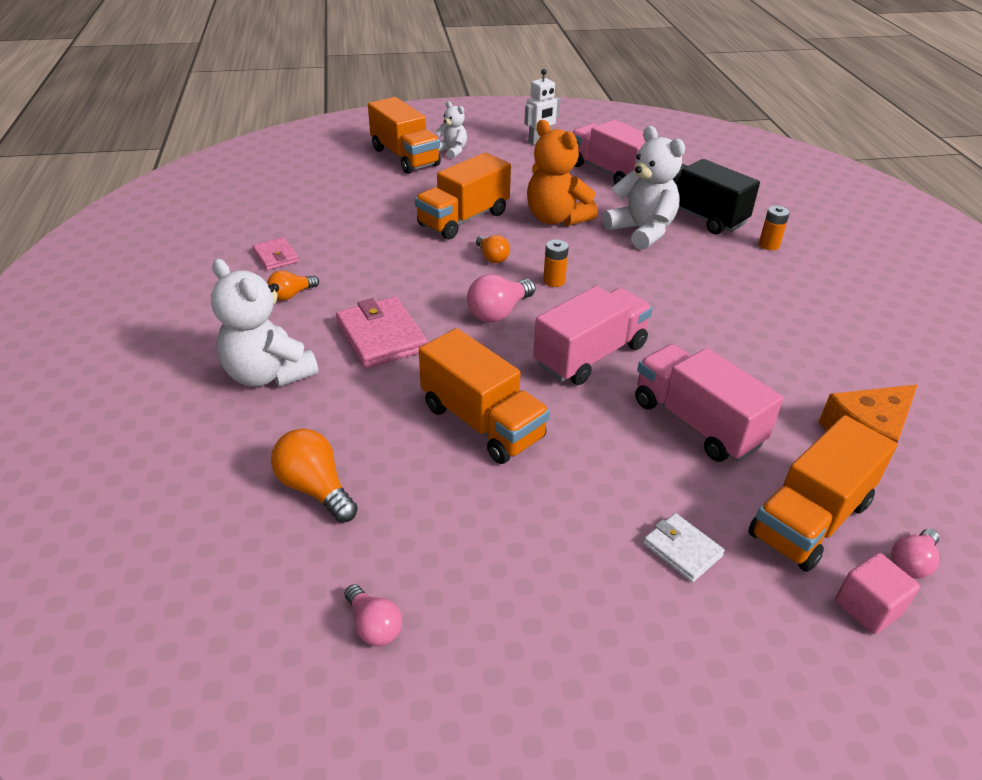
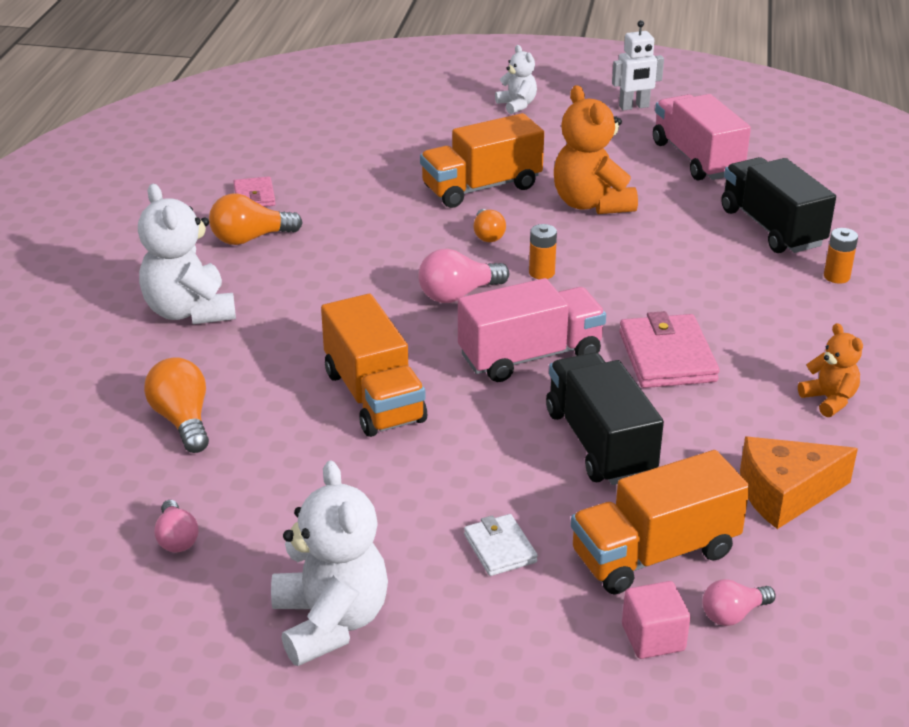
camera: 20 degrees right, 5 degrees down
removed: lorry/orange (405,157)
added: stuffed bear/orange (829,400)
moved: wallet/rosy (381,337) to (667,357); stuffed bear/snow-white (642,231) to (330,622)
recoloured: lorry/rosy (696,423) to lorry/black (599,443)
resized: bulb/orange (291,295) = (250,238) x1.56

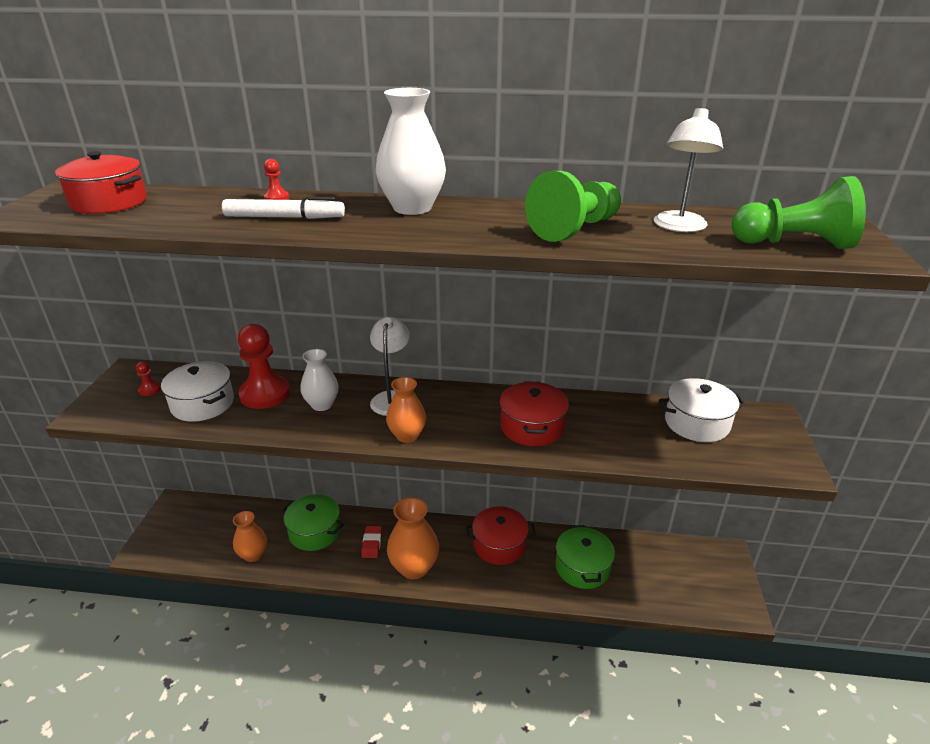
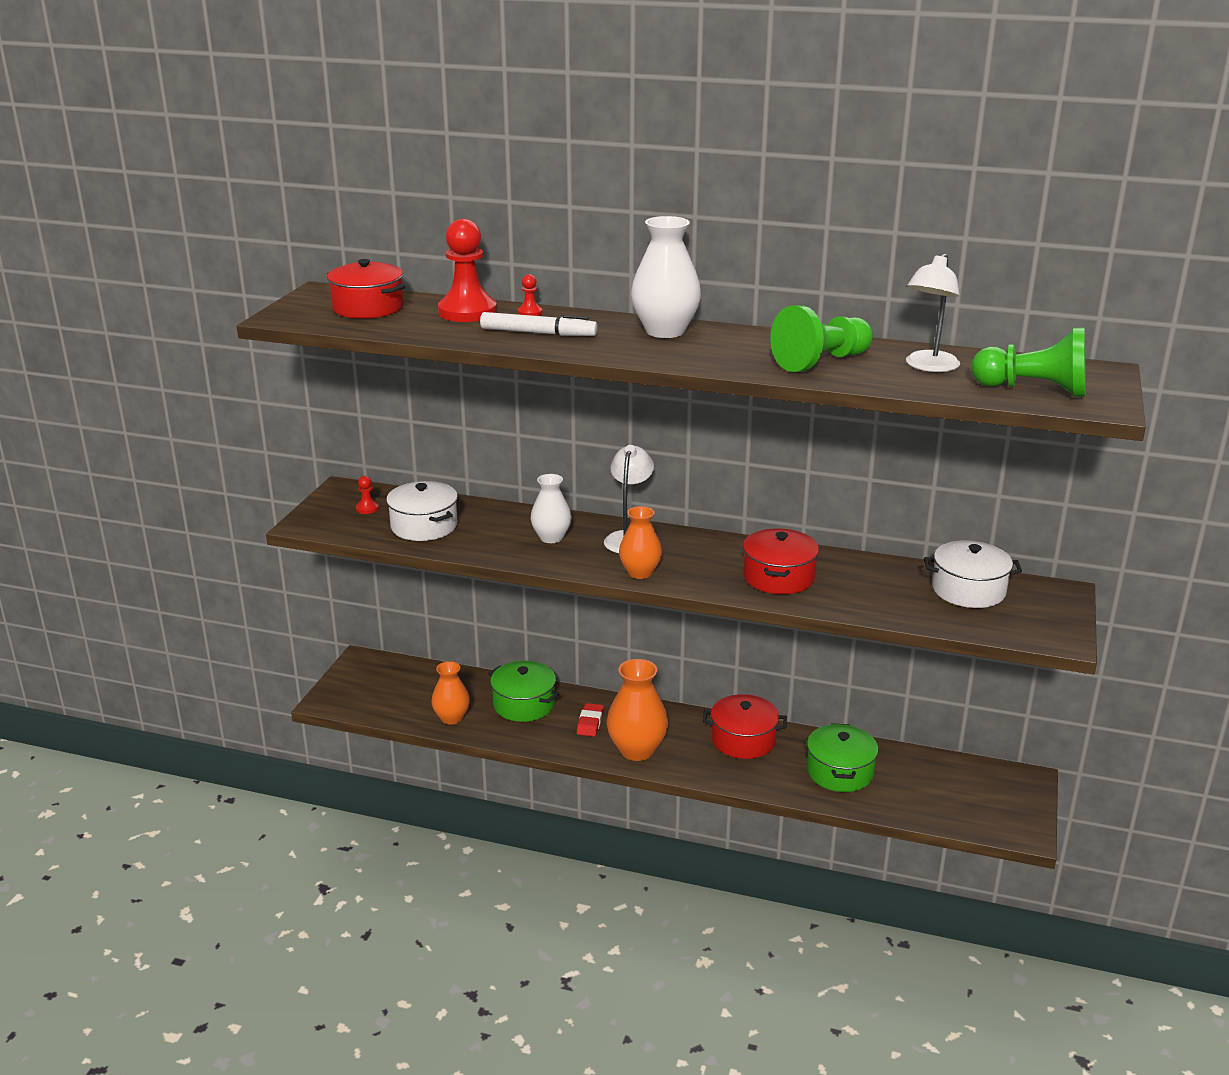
camera: 10 degrees right, 5 degrees down
moved: game pawn/crimson (265,394) to (467,312)

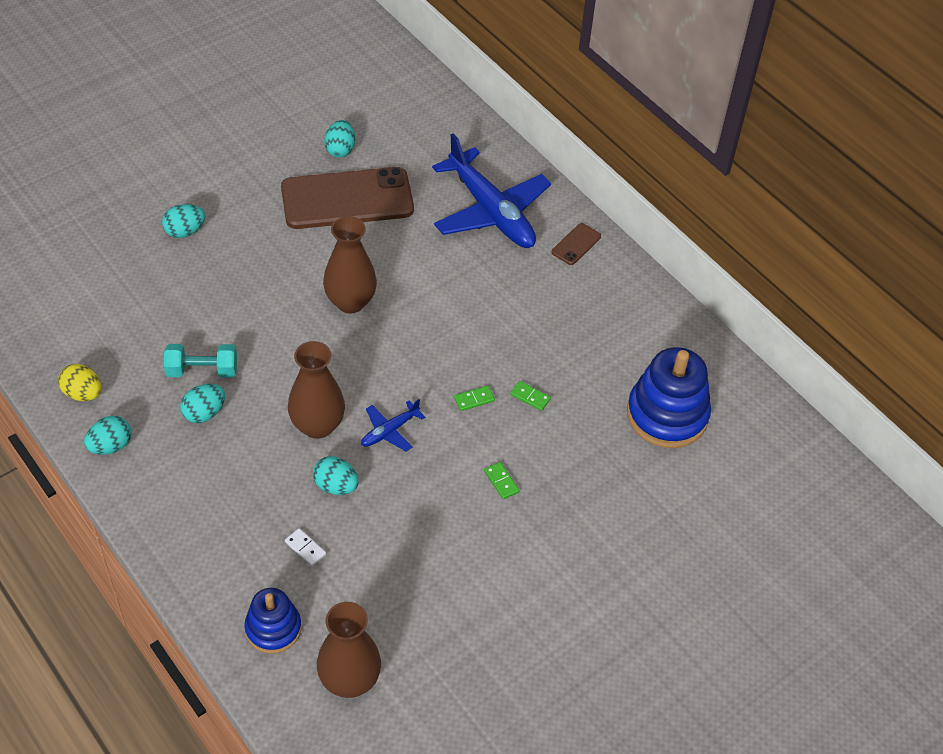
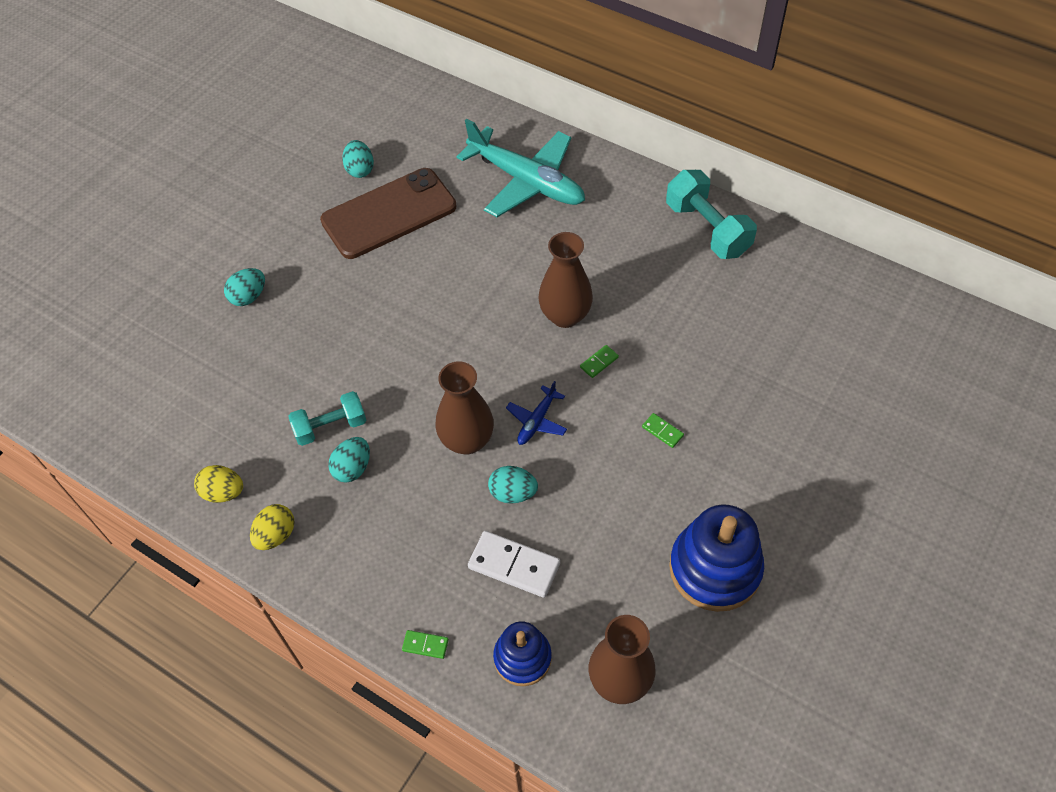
camera: 15 degrees left, 5 degrees up
removed: phone/dark brown (576,244)
added: hand weight/aqua (707,229)
moved: tall vase/dark brown (350,302) to (565,316); domino piece/emerald (530,397) to (425,645); ring stacker/blue (667,415) to (715,568)
recoloured: egg shape/aqua (110,446) to egg shape/golden (276,535); plane/blue (490,211) to plane/aqua (526,181)
resized: domino piece/snow-white (305,548) = (514,565) x2.03

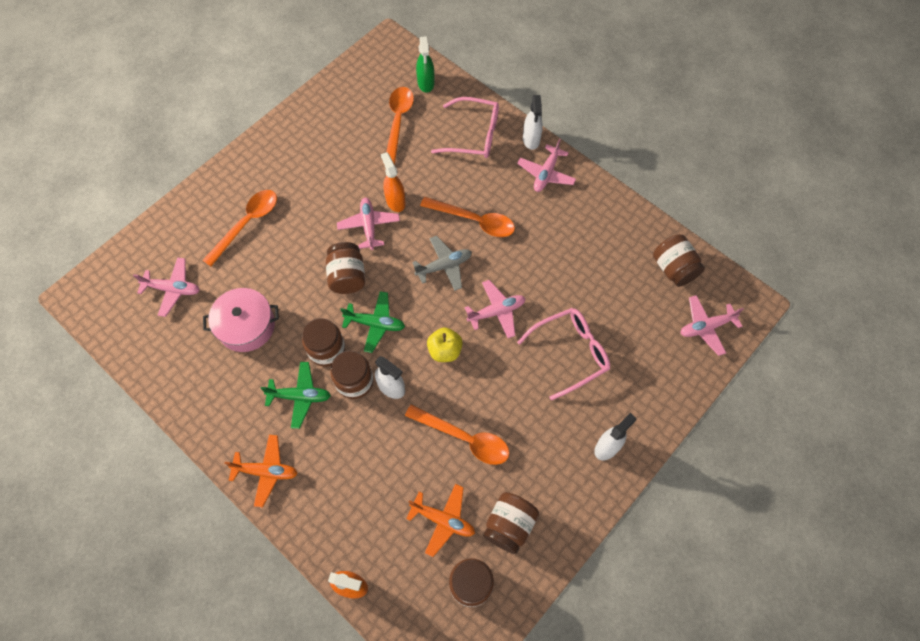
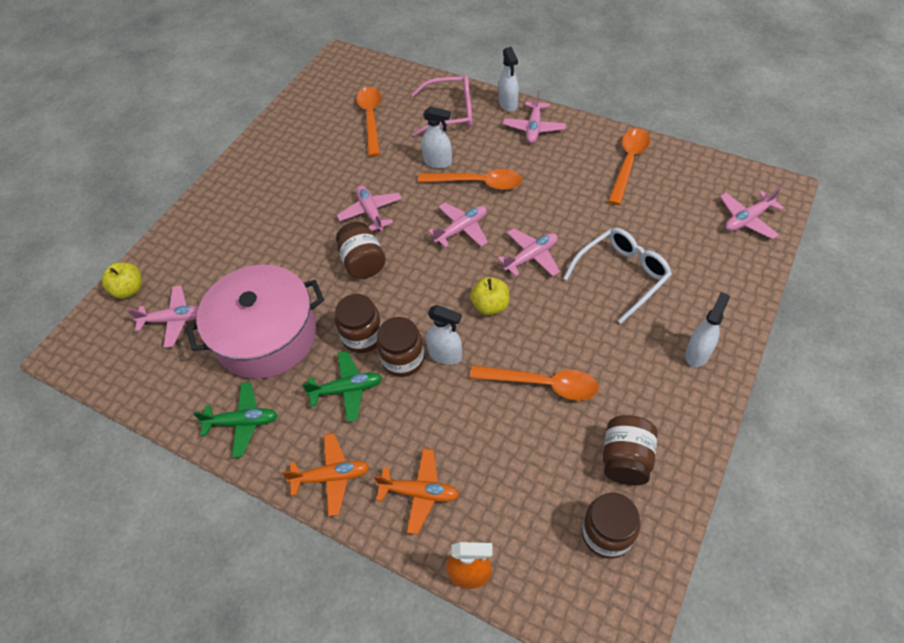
camera: 10 degrees left, 10 degrees down
removed: sprayer/orange (395,201); sprayer/emerald (426,83); jar/dark brown (673,268)
added: toy apple/golden (129,289); sprayer/snow-white (438,162)
moved: spoon/orange (247,224) to (628,163); plane/emerald (375,324) to (242,422); plane/orange (443,520) to (419,493)
recoloured: plane/grey (444,266) to plane/rosy (461,229); glasses/rosy (570,353) to glasses/snow-white (622,275)
resized: cooking pot/rosy (246,326) = (266,335) x1.58

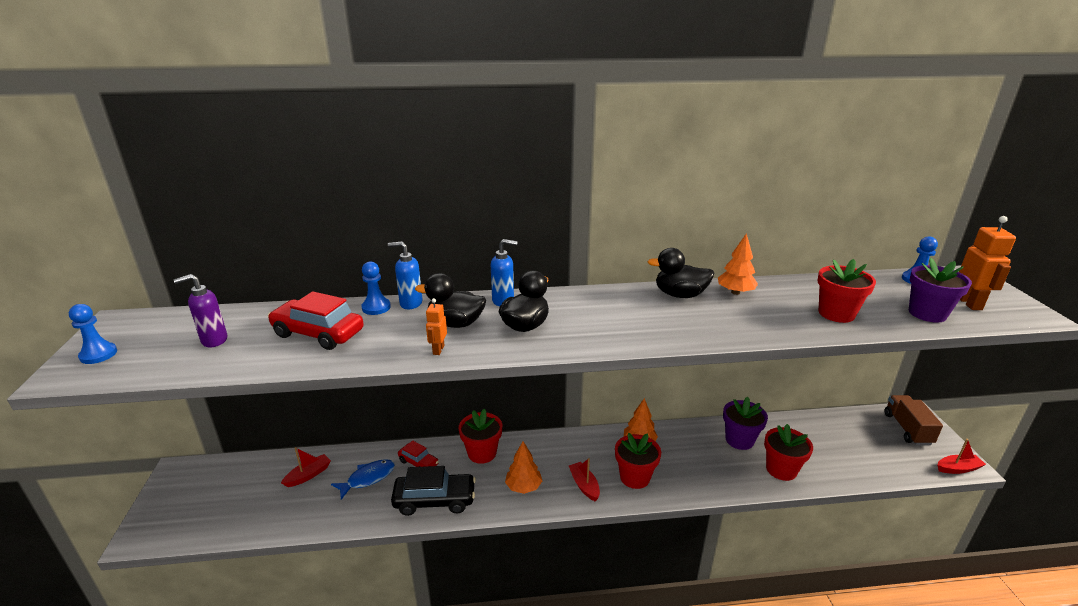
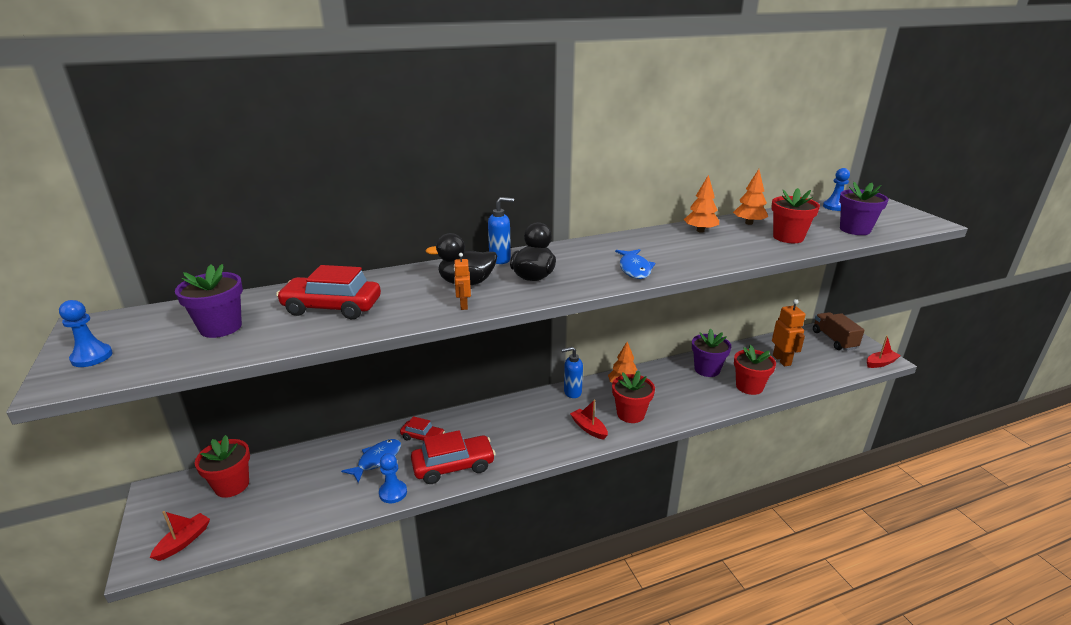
camera: 15 degrees left, 0 degrees up
removed: rubber duck/black (680,295)
added: toy fish/blue (634,269)
moved: sailboat/crimson (308,475) to (183,541); game pawn/blue (376,307) to (393,493); pump bottle/blue (410,303) to (572,392); flower pot/crimson (482,453) to (232,485); fir tree/orange (523,487) to (748,223); toy robot/orange (969,303) to (782,360)
replaced: pump bottle/violet (214,340) to flower pot/violet (221,327)
recoloured: automobile/black (435,500) to automobile/crimson (453,466)

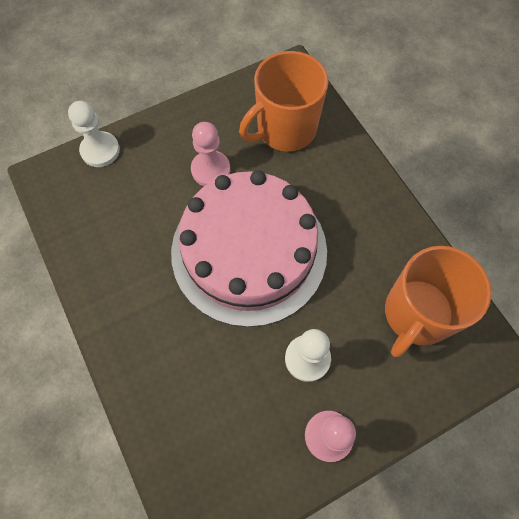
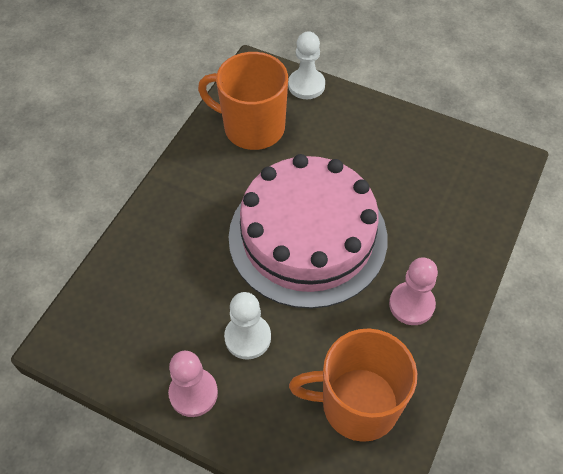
camera: 55 degrees right, 10 degrees down
moved: game pawn/rosy (210,170) to (411,304); coffee mug/orange (285,129) to (252,127)

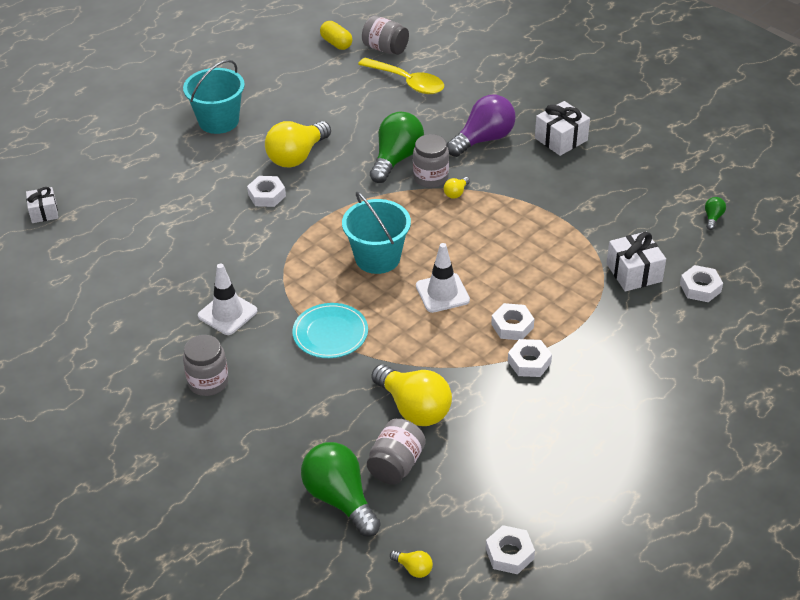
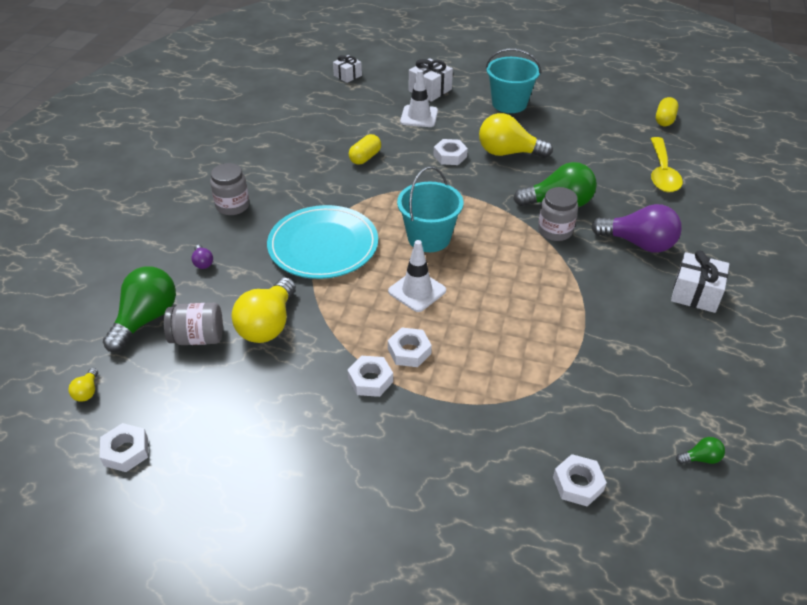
camera: 60 degrees right, 0 degrees up
removed: jar/grey (385,49); bulb/golden (456,193)
added: bulb/violet (203,262); capsule/golden (365,157)
moved: safety cone/snow-white (227,313) to (419,116); wrapped gift/snow-white (634,272) to (430,90)
resized: flat dish/aqua (330,333) = (323,245) x1.62

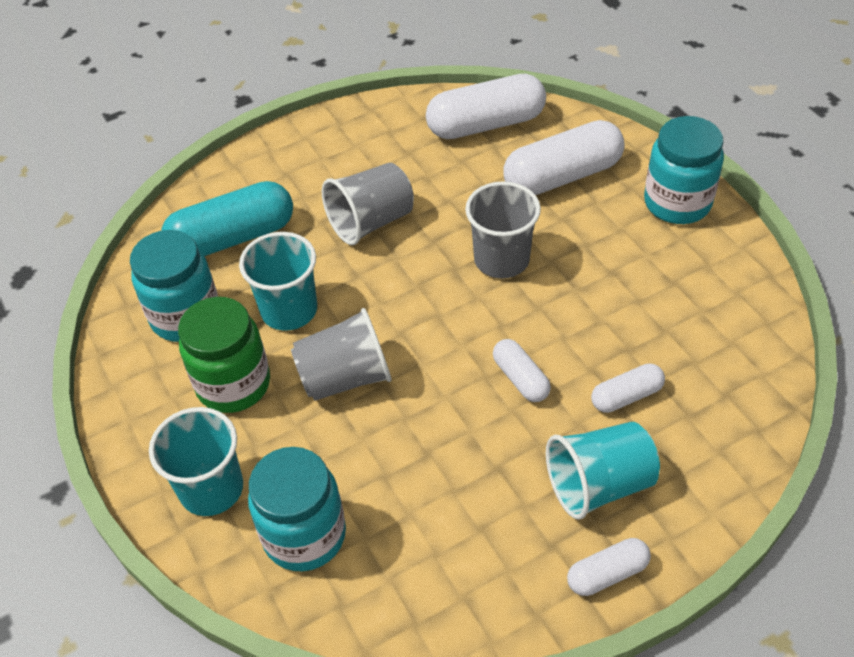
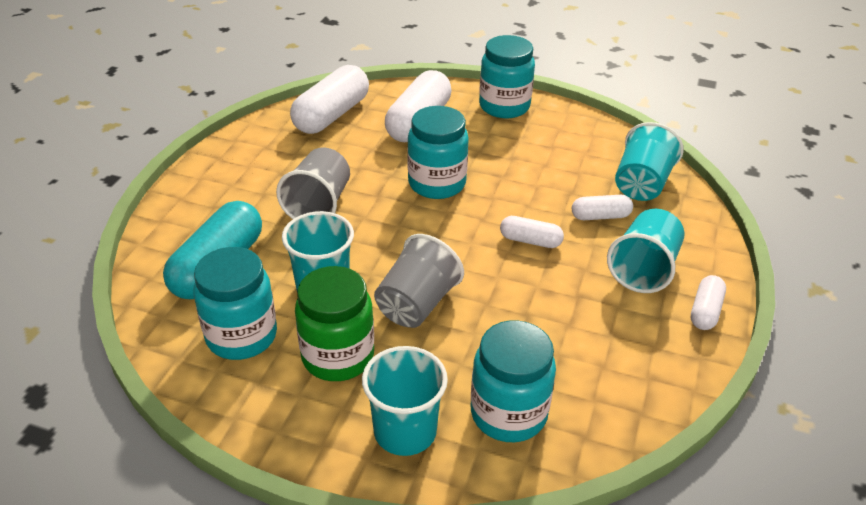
camera: 45 degrees left, 10 degrees down
added: beaker/aqua (641,184)
replaced: beaker/grey (501,259) to jar/aqua (437,183)
turned: capsule/snow-white (626,396) = (600,216) 60 degrees clockwise

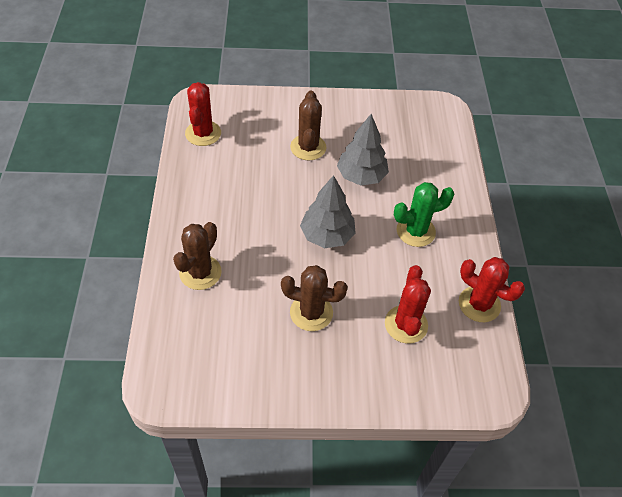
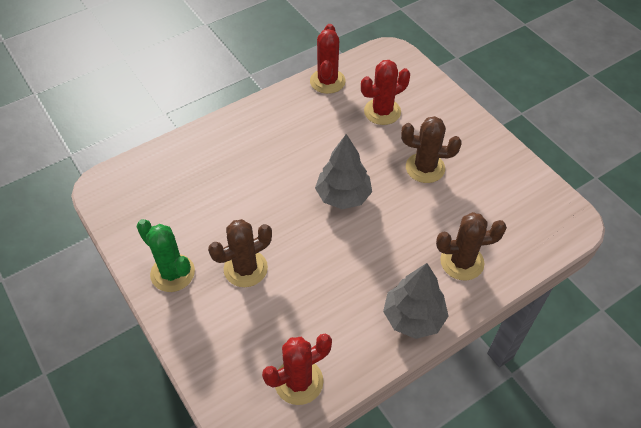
camera: 120 degrees left, 0 degrees up
moved: fir tree/grey (361,176) to (413,317); saguaro cactus/emerald (415,231) to (172,273)
turned: saguaro cactus/dark brown (311,312) = (425,168) 60 degrees counterclockwise

